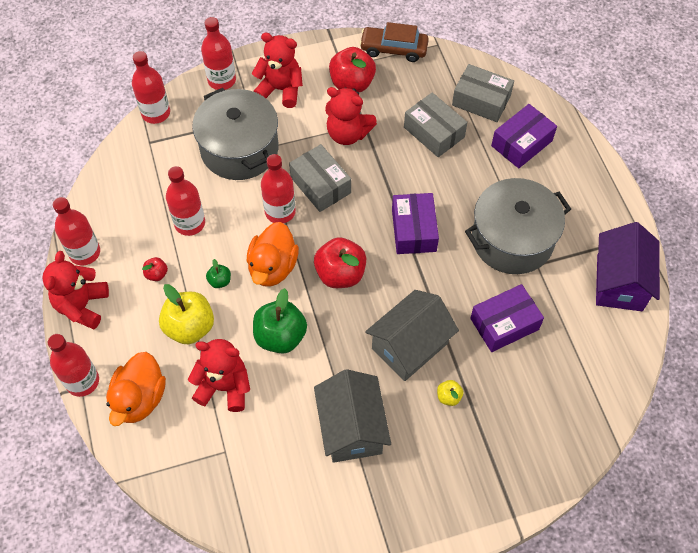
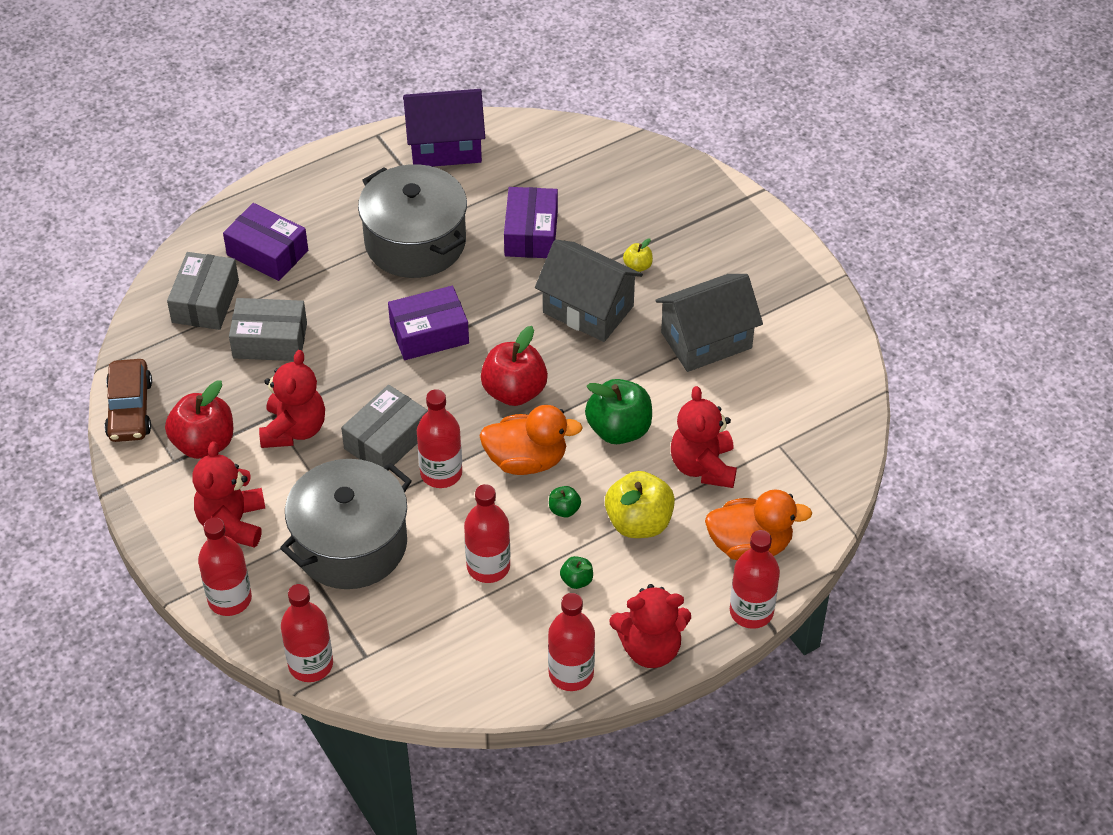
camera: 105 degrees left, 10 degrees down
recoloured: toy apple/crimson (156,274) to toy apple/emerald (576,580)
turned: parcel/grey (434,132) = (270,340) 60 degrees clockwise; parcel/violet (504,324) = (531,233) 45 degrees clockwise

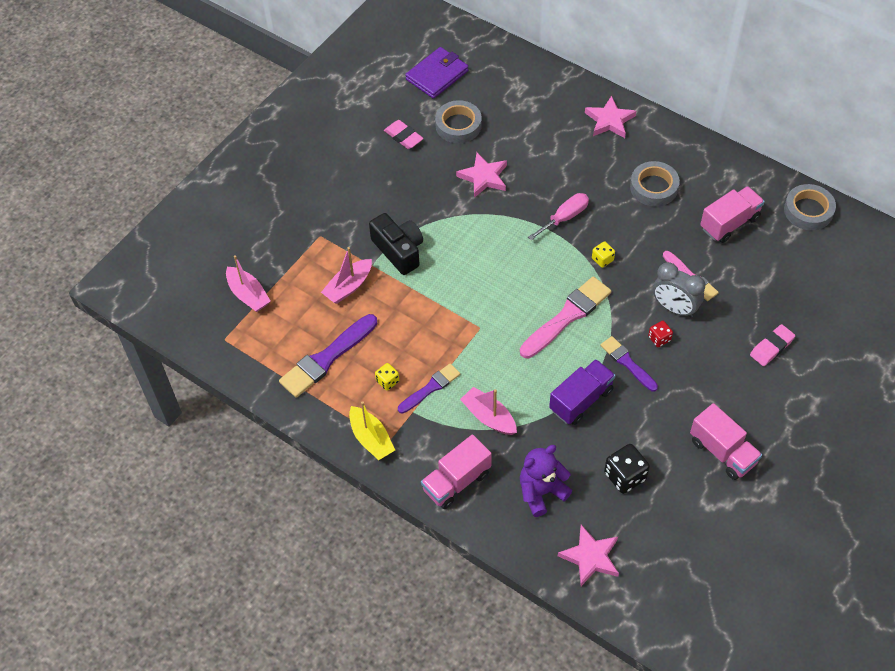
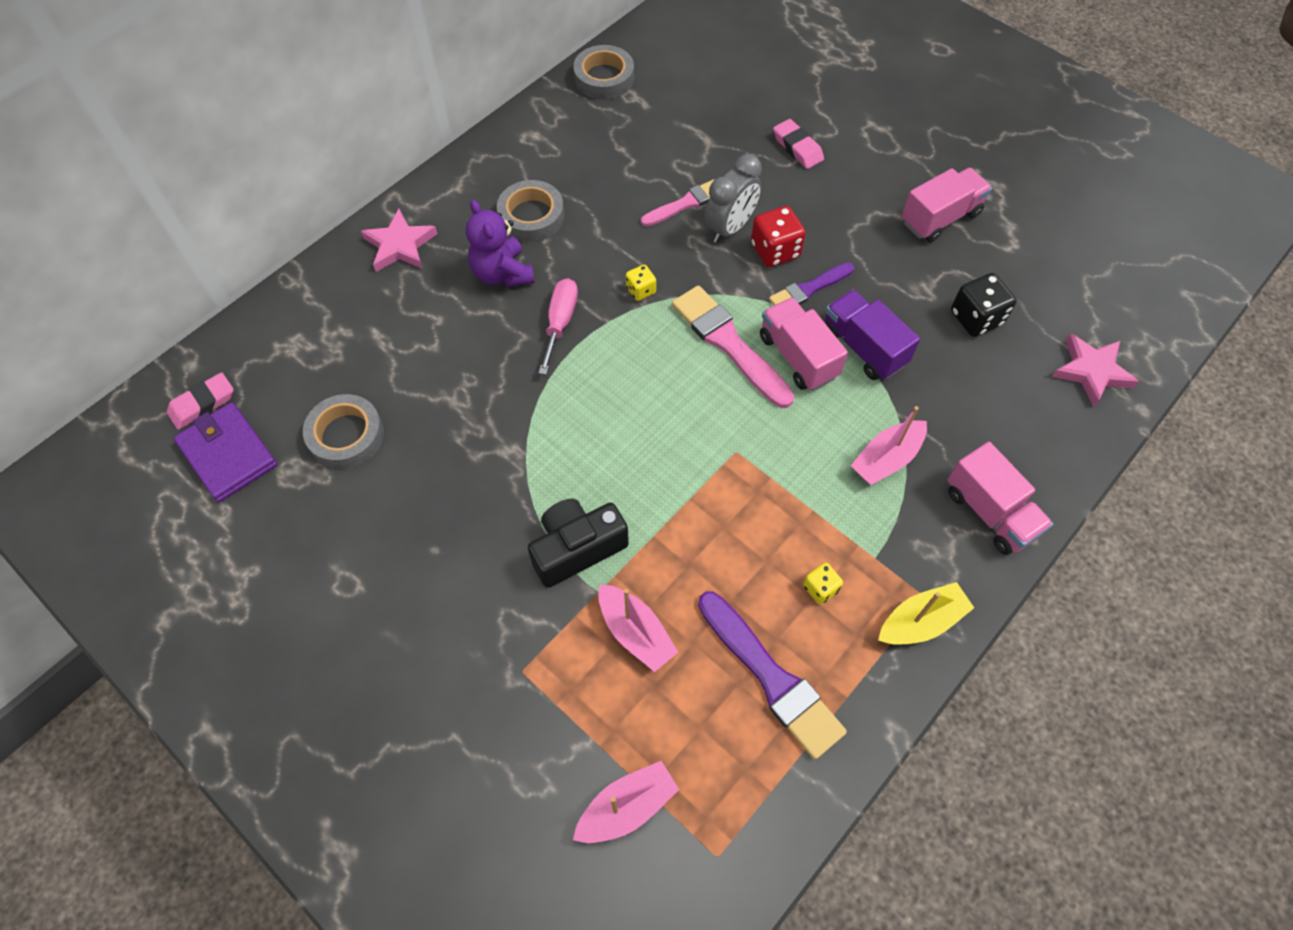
camera: 85 degrees left, 5 degrees up
removed: paint brush/violet (430,388); star/rosy (484,177)
moved: gum eraser/rosy (403,137) to (202,404); stuffed bear/violet (541,492) to (502,273); lorry/rosy (729,223) to (797,356)
turned: screwdriver/rosy (564,217) = (560,322) 45 degrees clockwise
resized: die/crimson (659,339) = (775,250) x1.73

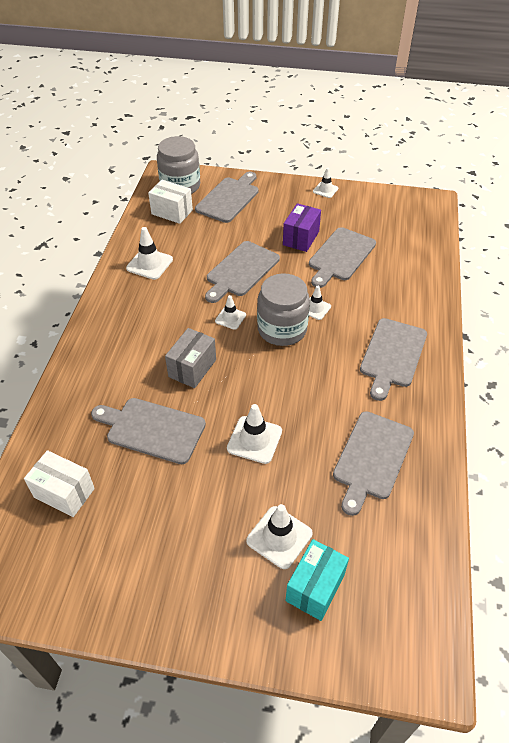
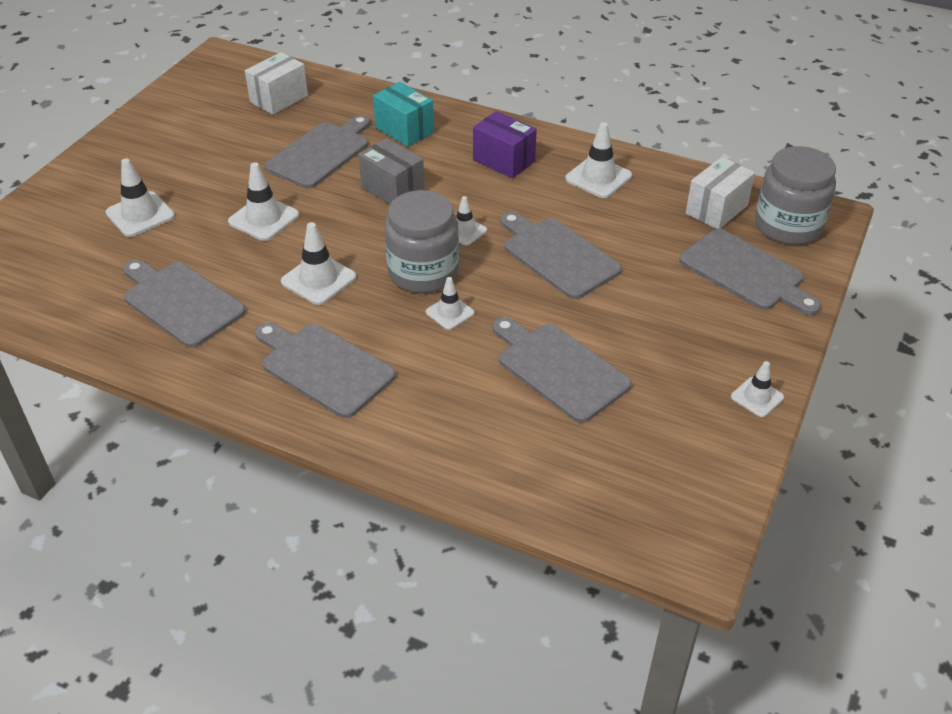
camera: 105 degrees right, 5 degrees down
added: safety cone/snow-white (318,279)
moved: parcel/violet (301,238) to (503,161); parcel/aqua (315,587) to (404,130)

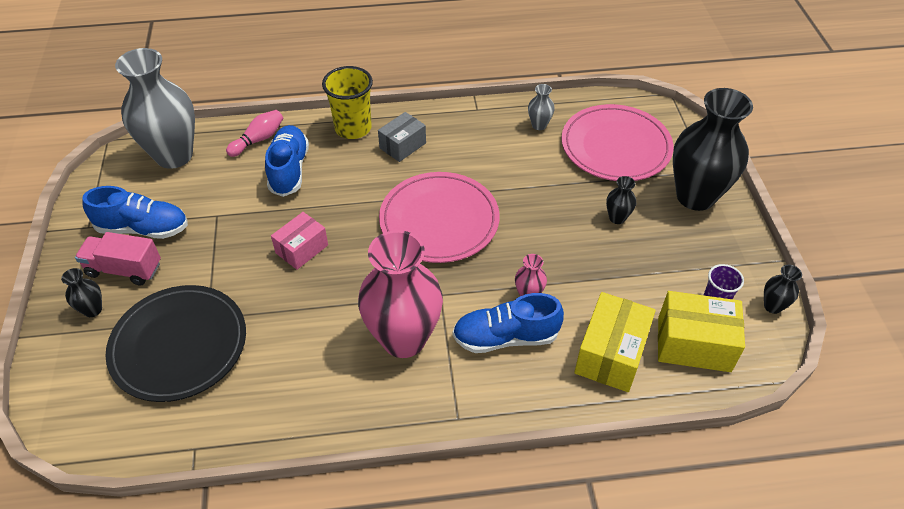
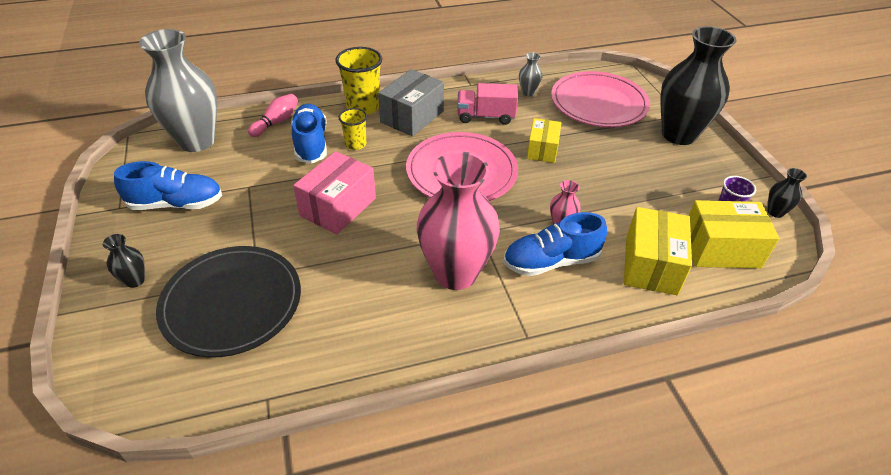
camera: 10 degrees left, 5 degrees down
removed: tall vase/black (617,218)
added: beaker/golden (355,144); parcel/golden (542,150)
moved: lorry/rosy (124,269) to (485,116)
resized: parcel/rosy (302,249) = (338,207) x1.54; parcel/grey (402,145) = (412,117) x1.54

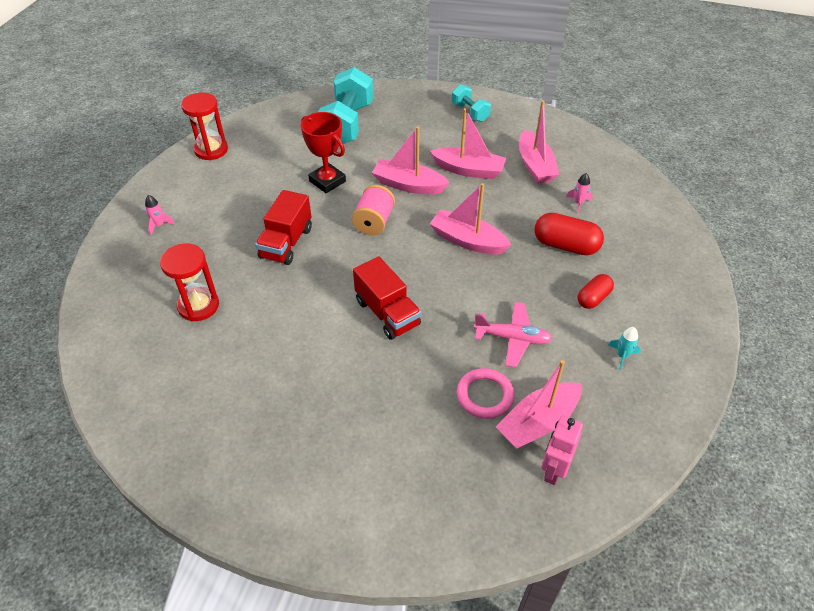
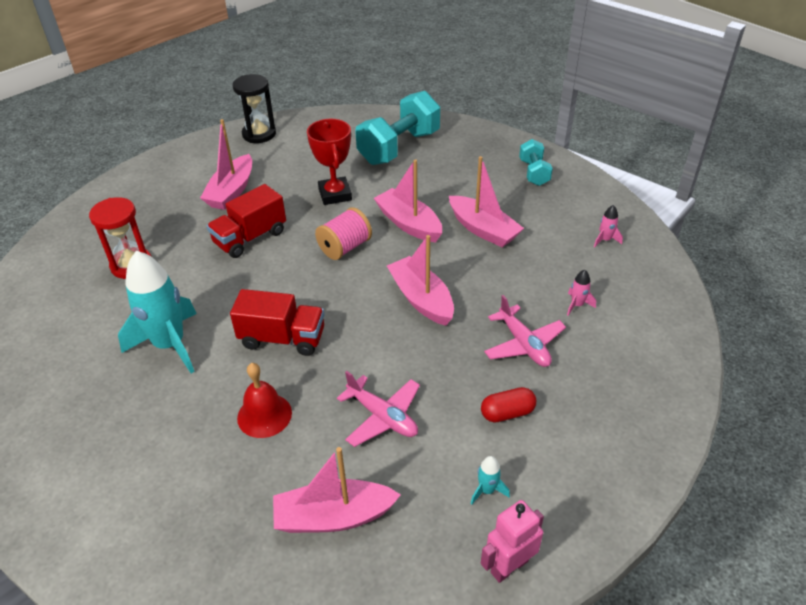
camera: 30 degrees right, 5 degrees down
removed: ring/rosy (485,395)
added: spaceship/aqua (169,345); school bell/crimson (264,415)
moved: spaceship/rosy (159,225) to (605,240); sailboat/rosy (535,165) to (231,191); toy robot/rosy (553,470) to (509,566)
replaced: capsule/crimson (565,245) to plane/rosy (523,344)
recoloured: hourglass/crimson (211,150) to hourglass/black (259,134)
turned: lorry/crimson (387,313) = (282,338) 75 degrees counterclockwise

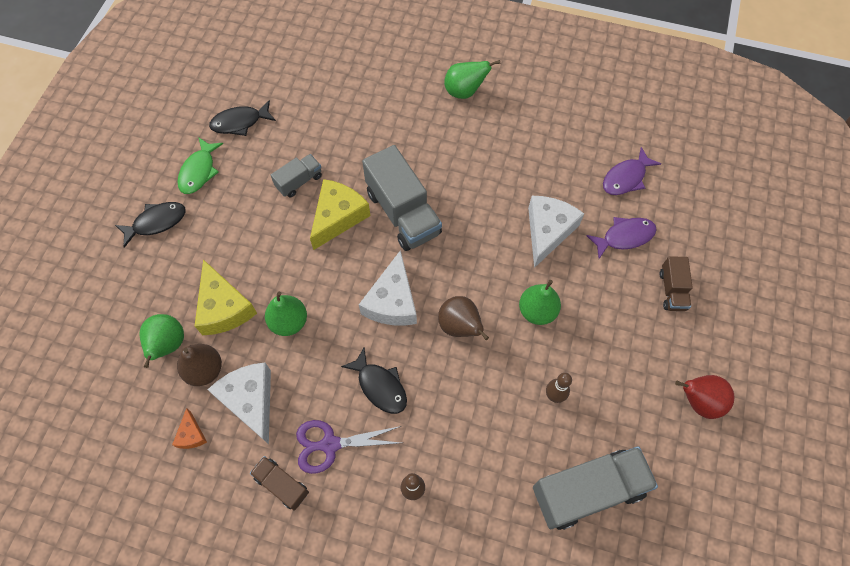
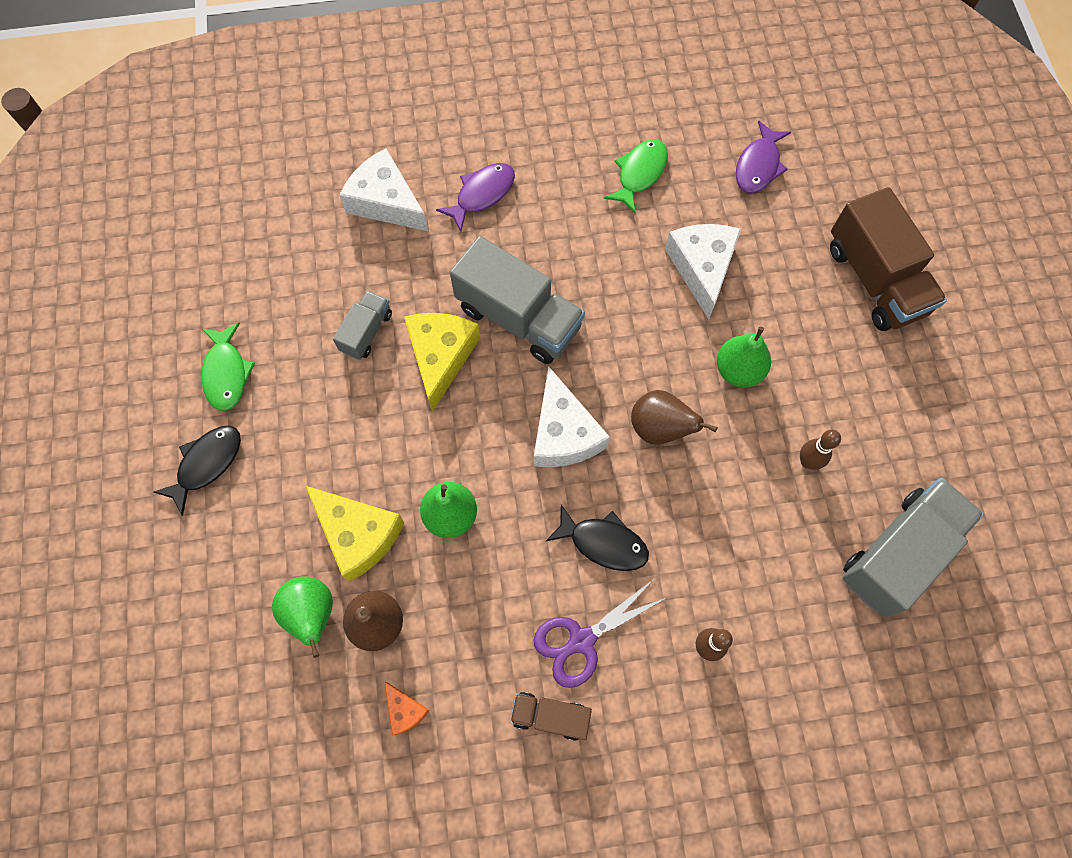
camera: 25 degrees left, 5 degrees up
removed: toy fish/black (240,122); toy pear/emerald (464,91); toy pear/crimson (698,401)
added: toy fish/emerald (639,173)
moved: cheese wedge/snow-white (250,401) to (386,202); toy fish/violet (624,237) to (482,194)
resized: lorry/dark brown (672,290) = (874,280) x1.93

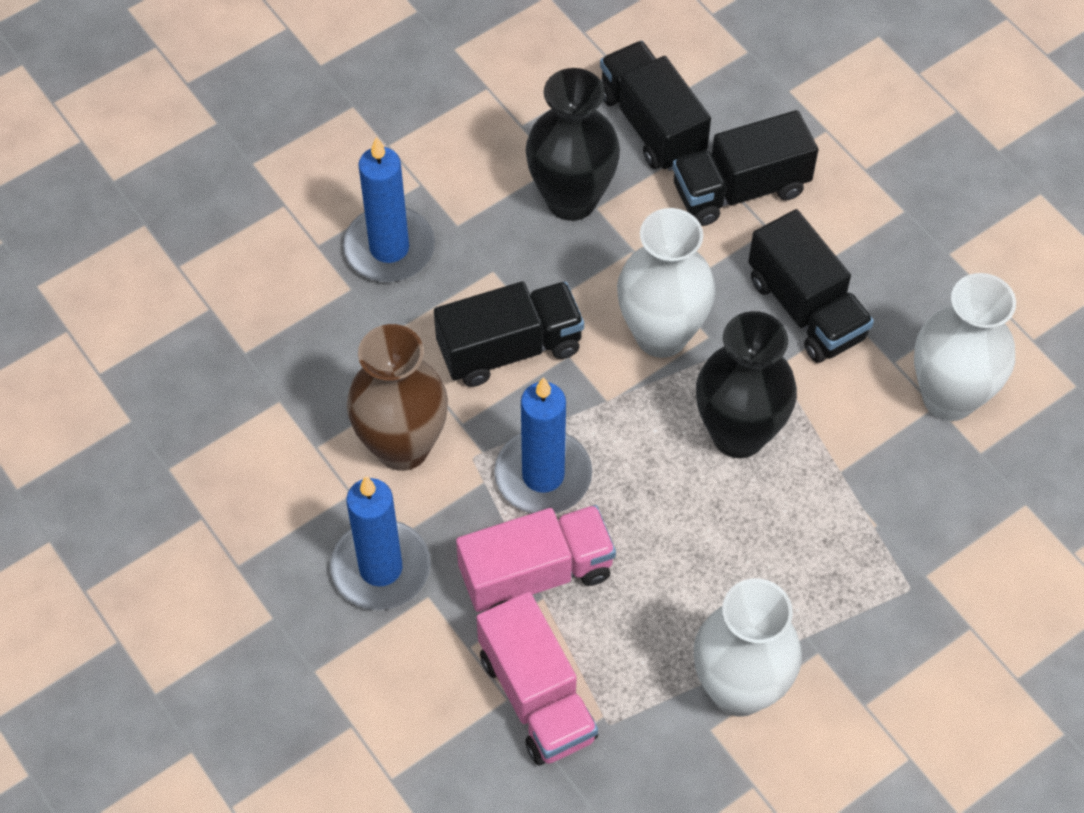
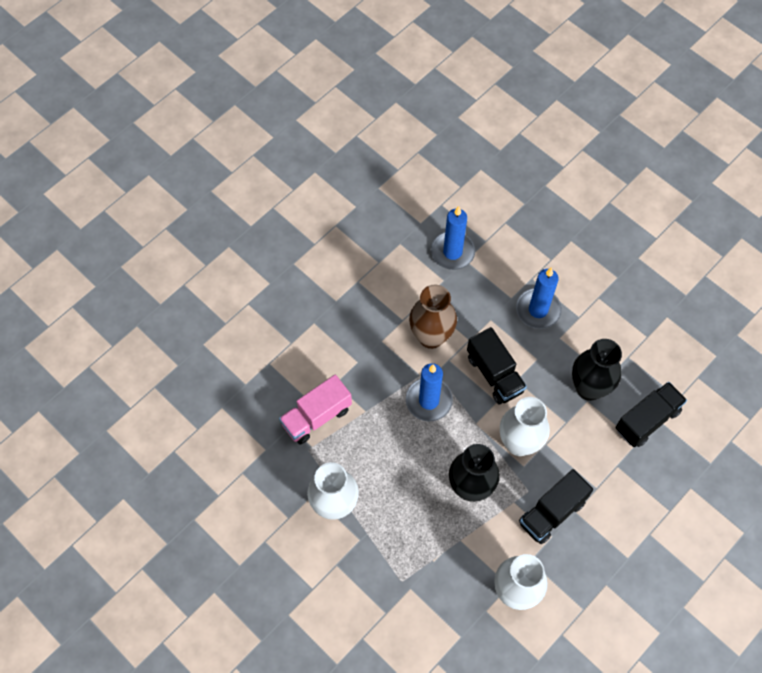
camera: 80 degrees right, 5 degrees up
removed: lorry/rosy (536,573); lorry/black (740,189)
moved: pillar candle/blue (381,568) to (452,252)

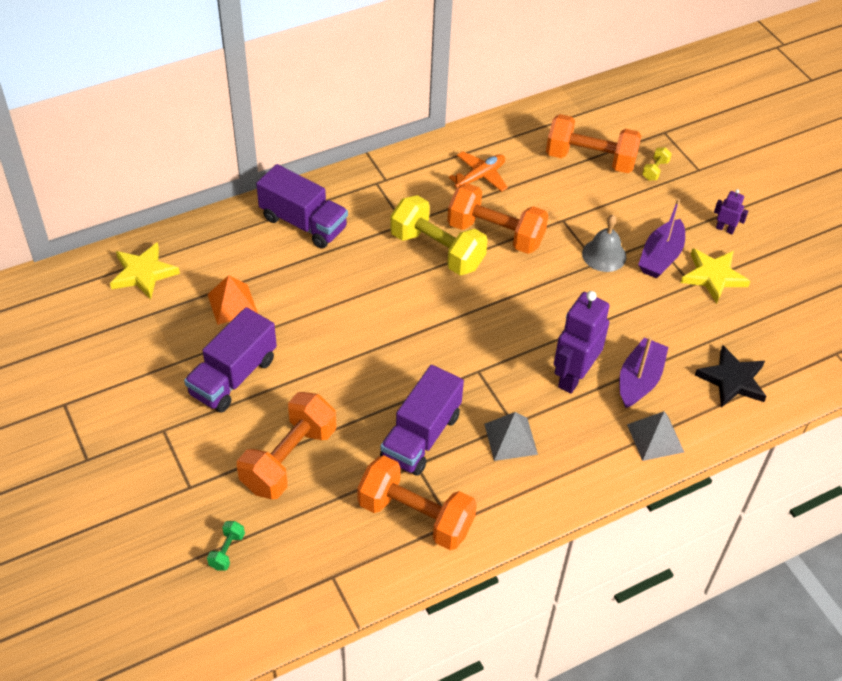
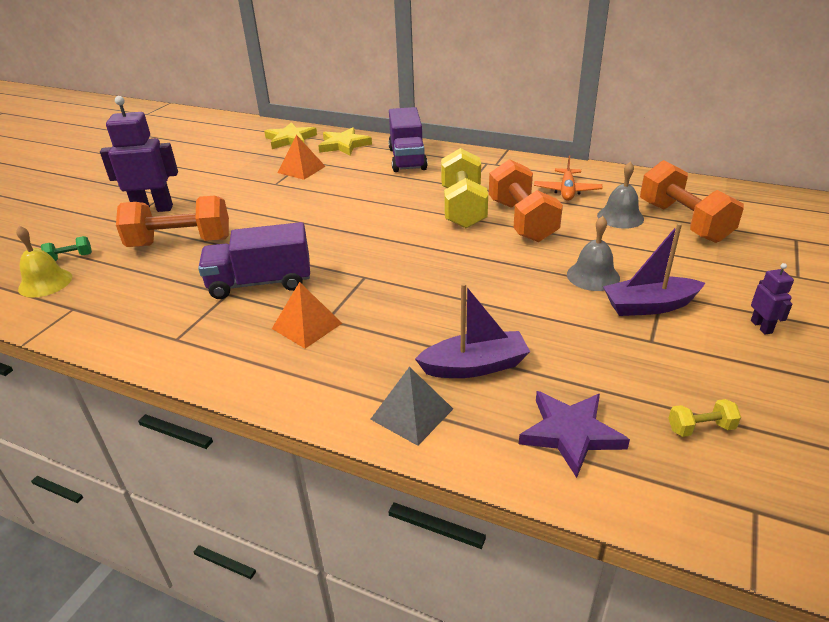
camera: 55 degrees right, 15 degrees down
removed: lorry/violet (233,376); hand weight/orange (415,516)
added: school bell/golden (45,283); school bell/grey (620,217)
moved: toy robot/violet (573,376) to (153,209); hand weight/golden (655,170) to (700,428); star/golden (713,276) to (344,145)
recoloured: pyramid shape/grey (510,439) to pyramid shape/orange (307,325); star/black (732,380) to star/violet (570,433)
turned: plane/orange (480,177) = (567,191) 90 degrees clockwise

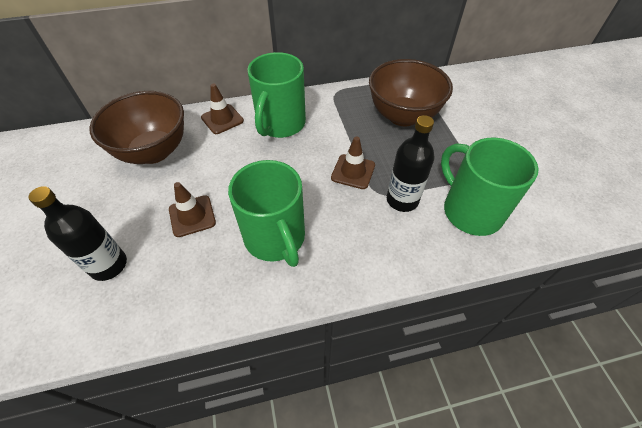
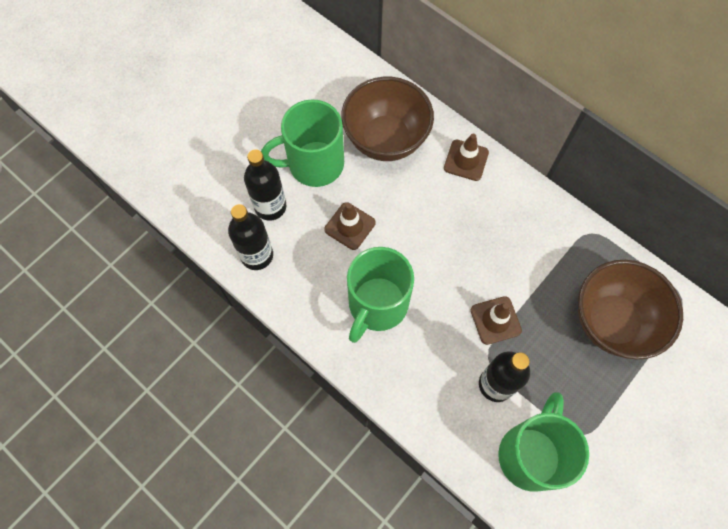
camera: 55 degrees right, 15 degrees up
added: drink bottle/black (257,255)
moved: coffee mug/emerald (280,124) to (314,164)

